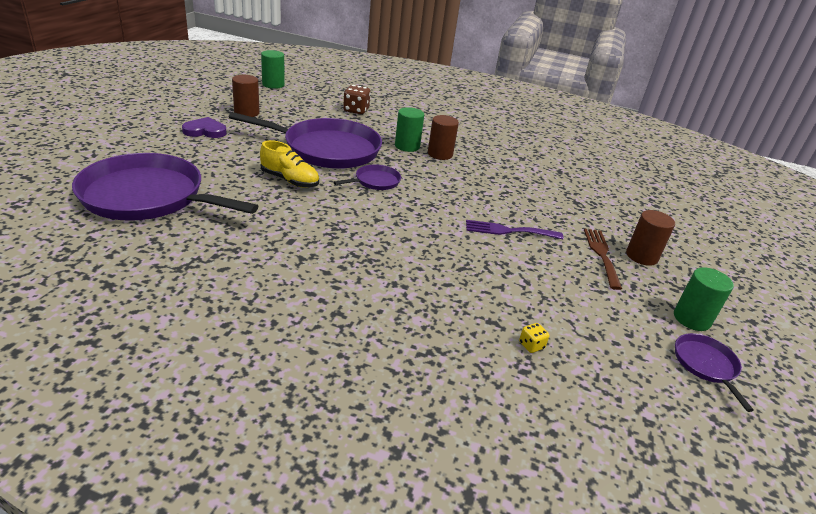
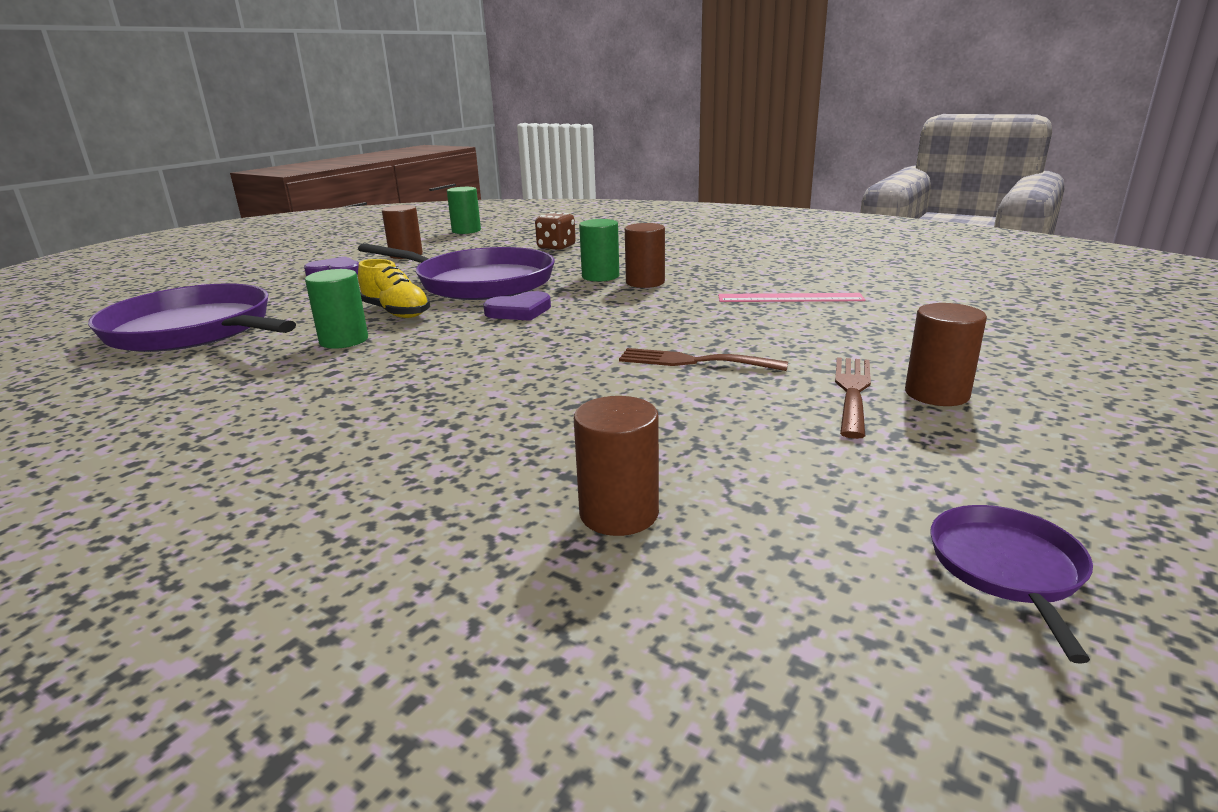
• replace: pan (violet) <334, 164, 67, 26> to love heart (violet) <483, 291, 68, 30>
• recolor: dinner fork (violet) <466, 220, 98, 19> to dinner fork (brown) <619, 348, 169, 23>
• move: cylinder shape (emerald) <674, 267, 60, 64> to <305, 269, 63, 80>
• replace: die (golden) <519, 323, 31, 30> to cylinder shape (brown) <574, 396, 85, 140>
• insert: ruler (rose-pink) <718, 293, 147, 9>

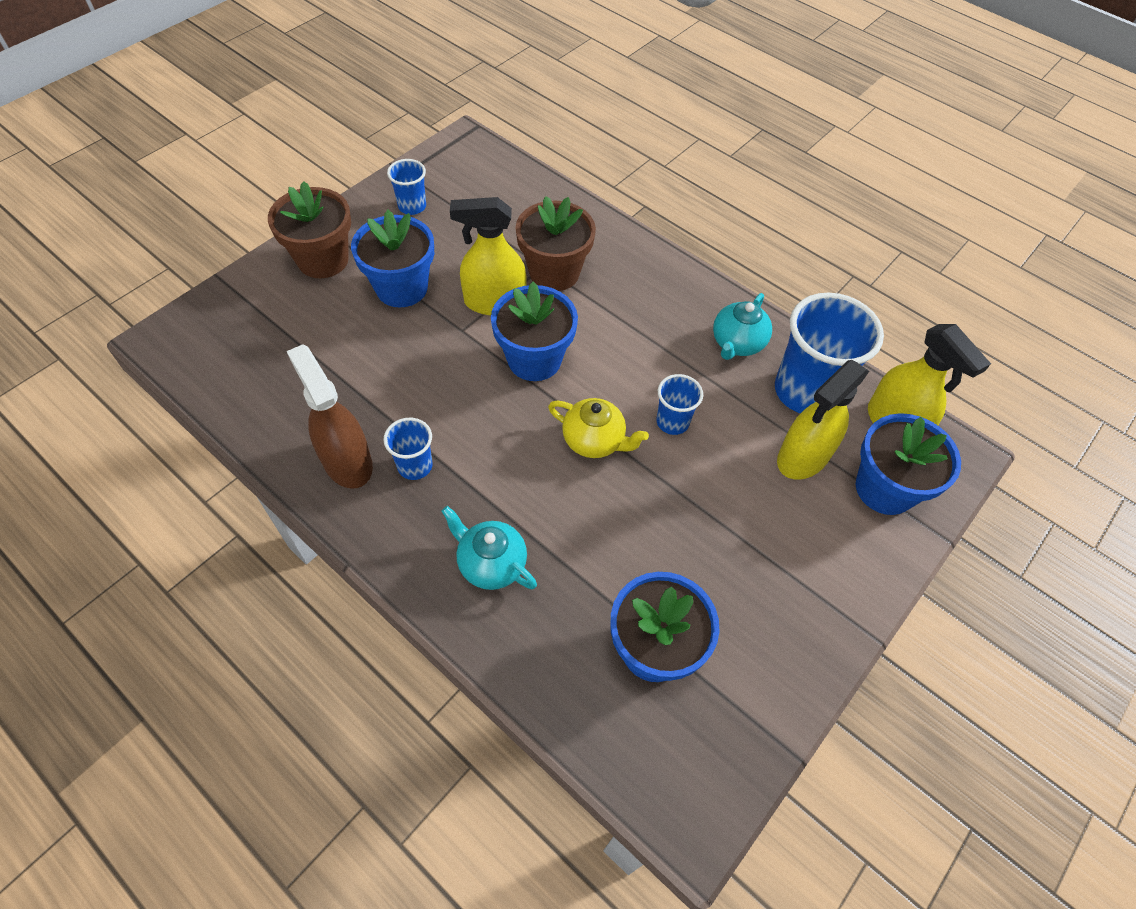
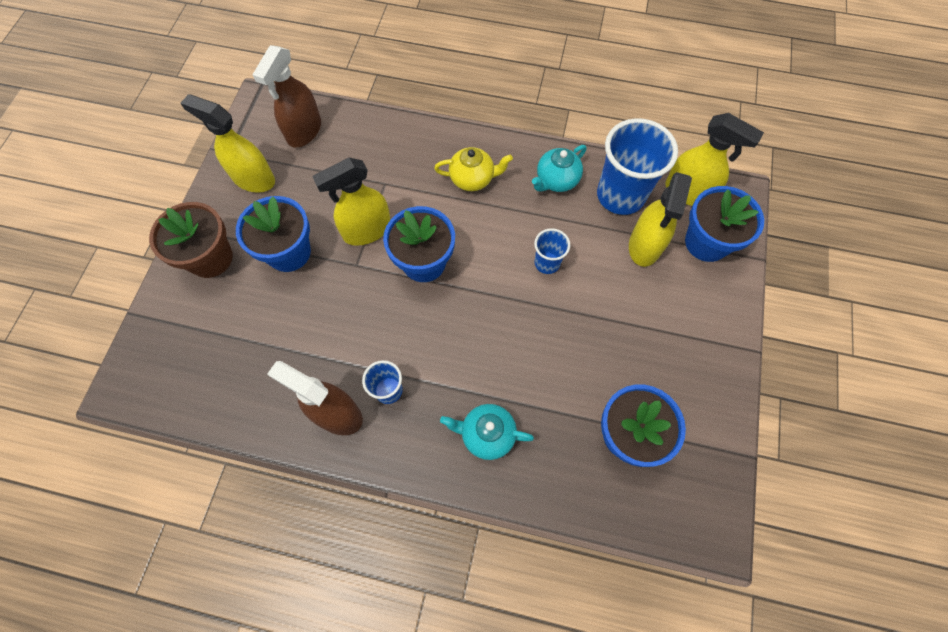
• replace: tumbler (royal blue) <387, 159, 39, 56> to spray cleaner (golden) <180, 94, 95, 99>
• delete: plant pot (brown) <515, 196, 81, 95>
• rotate: teapot (teal) <713, 293, 59, 67> = <532, 145, 55, 47> 45 degrees clockwise
• move: teapot (golden) <548, 398, 101, 60> to <434, 147, 79, 44>
• insert: spray cleaner (brown) <253, 45, 68, 103>

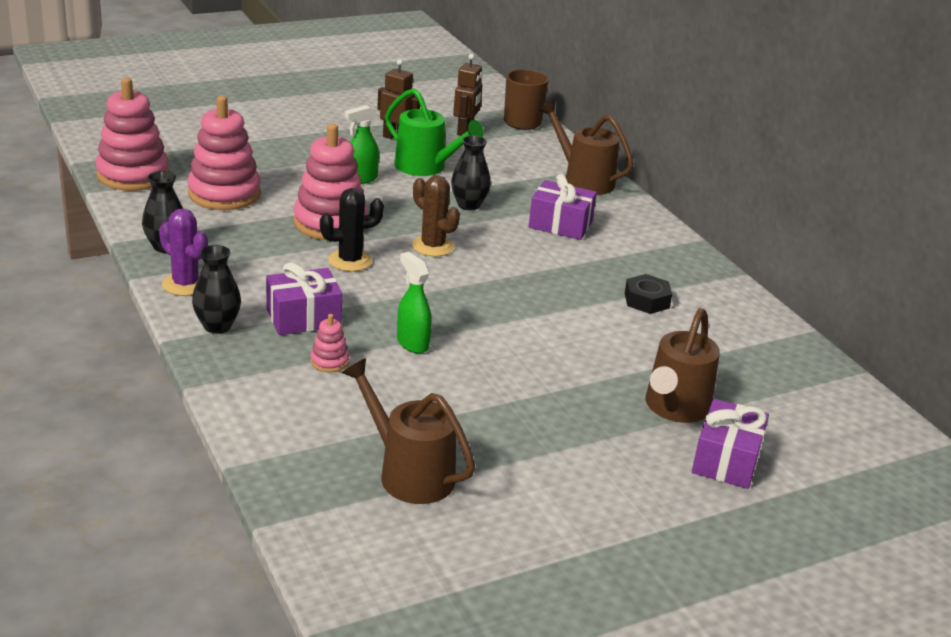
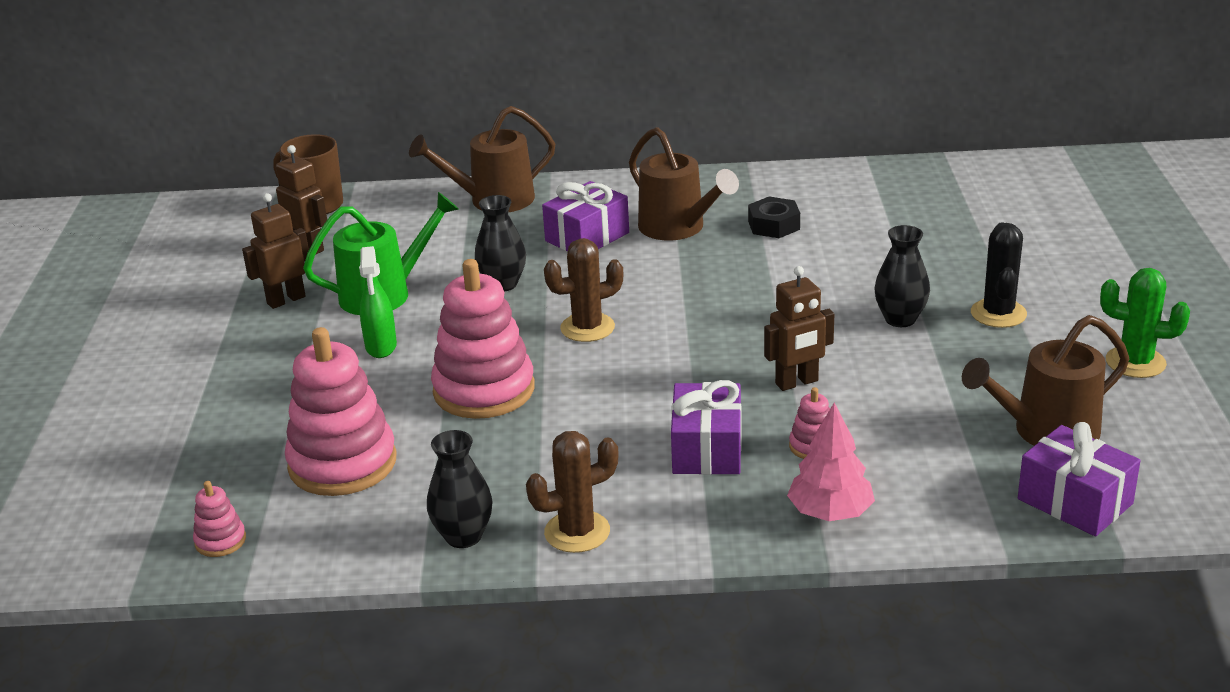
• resize: stacking rings (rose-pink) <96, 78, 73, 113> = <193, 481, 53, 76> x0.44
• move: cactus (jet-black) <320, 188, 64, 84> to <971, 223, 56, 105>
• recolor: cactus (violet) <159, 208, 49, 88> to cactus (brown) <526, 431, 93, 122>
• move: tall vase (jet-black) <192, 245, 49, 89> to <874, 225, 56, 102>
• replace: spray cleaner (emerald) <397, 252, 35, 102> to toy robot (brown) <764, 266, 70, 125>
• move: watering pot (brown) <646, 308, 74, 115> to <629, 127, 110, 114>
• move: present (violet) <692, 399, 77, 90> to <1018, 422, 123, 114>
• insert: cactus (emerald) <1100, 268, 90, 110>
• insert: fir tree (rose-pink) <787, 402, 88, 119>

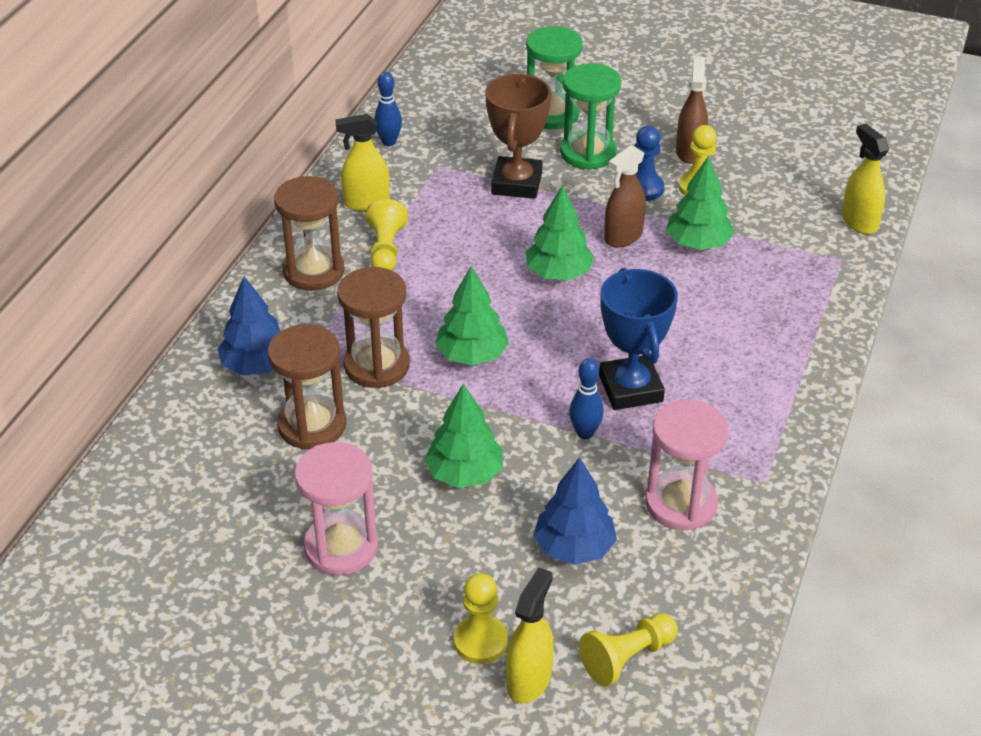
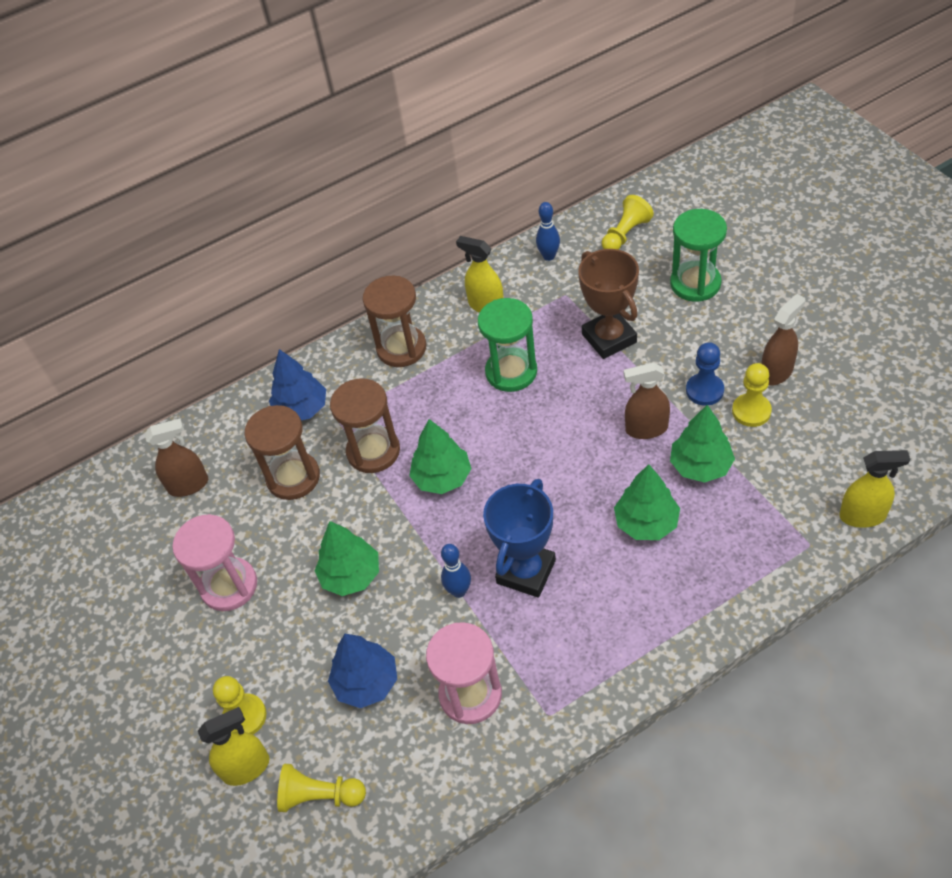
• move: sand timer (emerald) <560, 63, 61, 107> to <478, 298, 59, 94>
• rotate: prize cup (brown) <485, 74, 66, 125> = <578, 249, 61, 110> 75 degrees counterclockwise
• rotate: spray cleaner (golden) <842, 124, 47, 110> = <839, 450, 71, 78> 75 degrees clockwise
• move: fir tree (emerald) <526, 185, 69, 95> to <614, 464, 66, 76>
• move: chess pawn (golden) <366, 199, 42, 72> to <602, 195, 52, 55>
• insert: spray cleaner (brown) <145, 419, 63, 78>

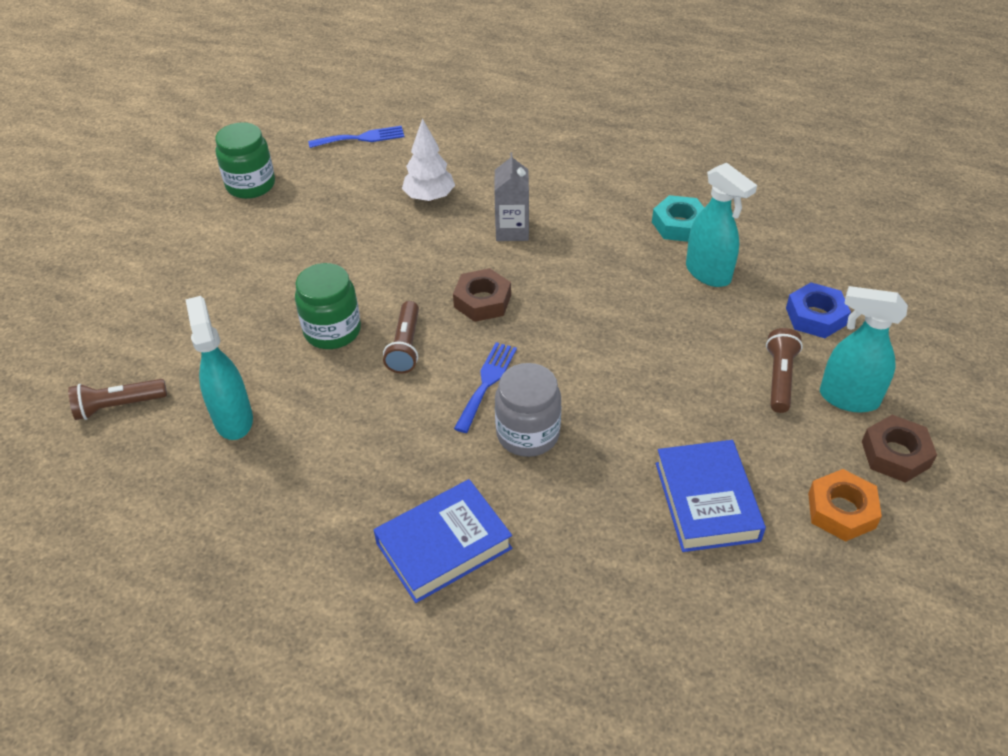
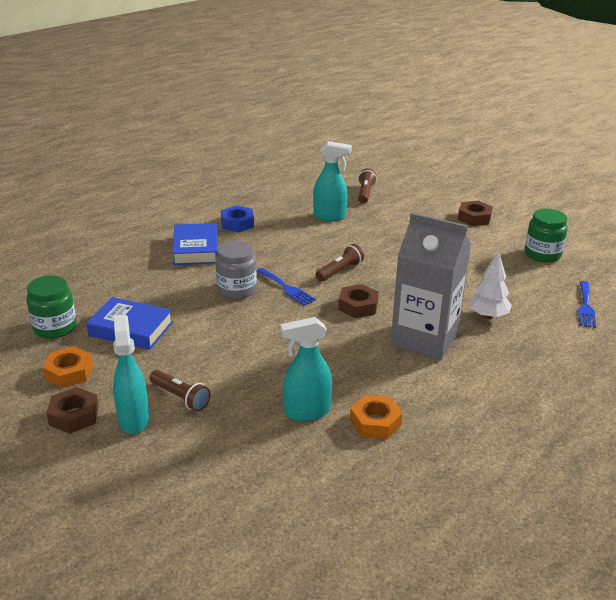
• resize: milk carton (ash-grey) <494, 153, 35, 88> = <390, 212, 81, 148> x2.01
• recolor: nut (teal) <652, 195, 52, 47> to nut (bright orange) <350, 395, 53, 44>
• move: jam jar (emerald) <295, 263, 66, 86> to <26, 275, 50, 64>
• move: nut (royal blue) <786, 282, 65, 56> to <221, 206, 33, 26>
• rotate: spray cleaner (teal) <820, 286, 88, 126> = <113, 314, 36, 120> 60 degrees counterclockwise
• rotate: flashlight (brown) <383, 301, 36, 73> = <316, 244, 48, 37> 105 degrees clockwise
• insert: nut (brown) <458, 201, 35, 25>

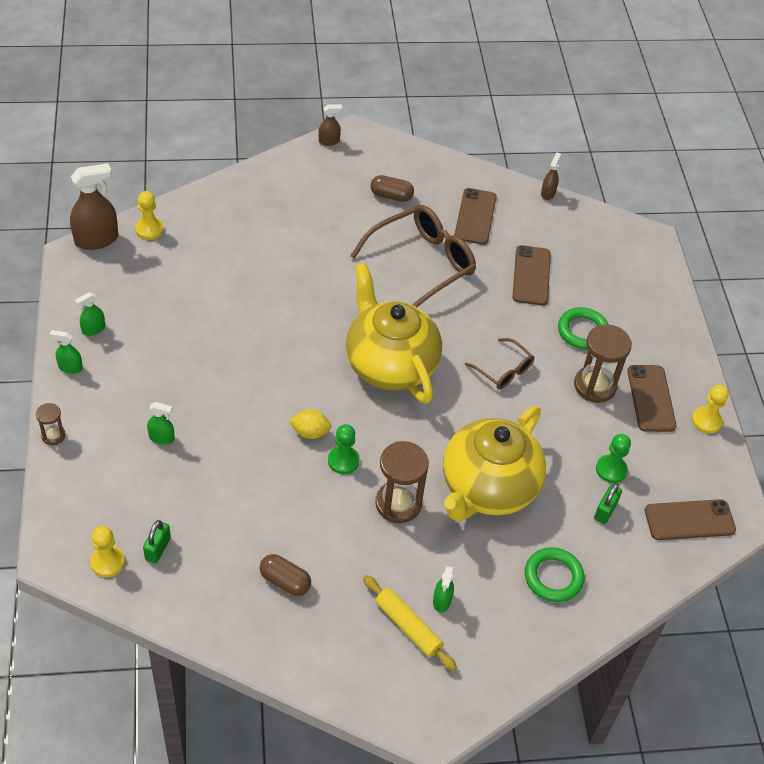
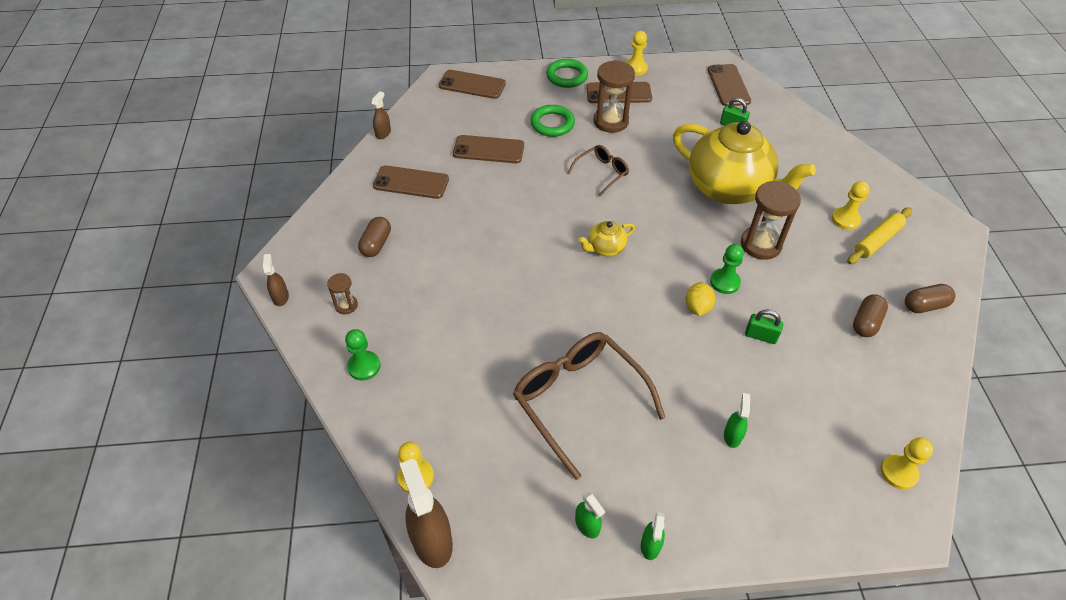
• rotate: spray cleaner (brown) <541, 152, 20, 48> = <371, 92, 20, 47> 90 degrees clockwise
• move: eyeglasses (brown) <350, 205, 126, 102> to <513, 332, 152, 148>
• resize: teapot (golden) <346, 263, 96, 141> = <578, 221, 57, 36> x0.42
• move: sand timer (brown) <36, 403, 30, 42> to <327, 273, 31, 42>
• move: chess pawn (emerald) <596, 434, 35, 49> to <345, 329, 35, 52>
• move: lock (emerald) <143, 520, 28, 43> to <745, 309, 38, 35>
• move: hoop (emerald) <525, 547, 59, 55> to <546, 59, 42, 29>
• replace: spray cleaner (emerald) <433, 566, 21, 46> to chess pawn (golden) <832, 181, 38, 49>
• insert: mobile phone (brown) <439, 70, 67, 29>
• insert: capsule (brown) <905, 284, 50, 29>

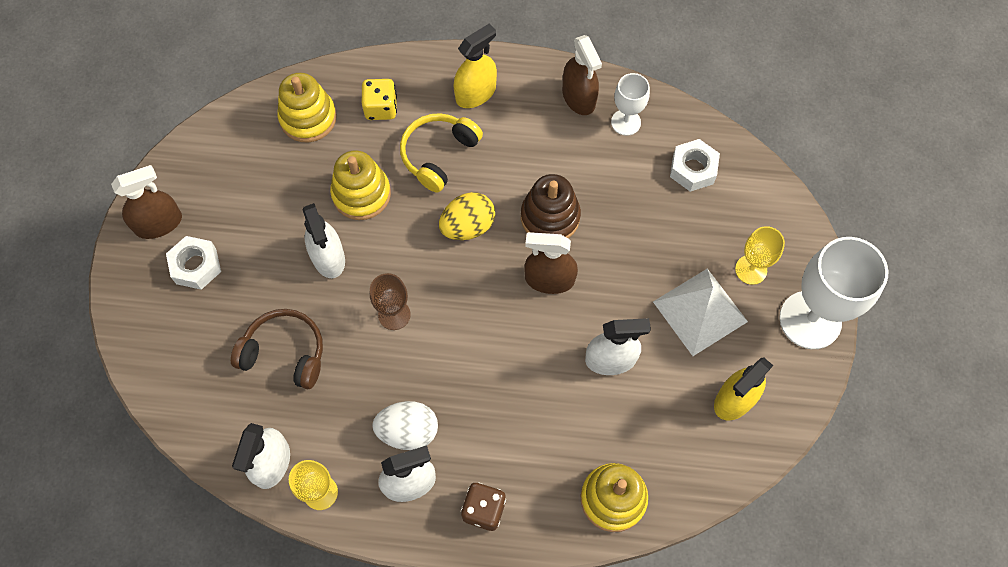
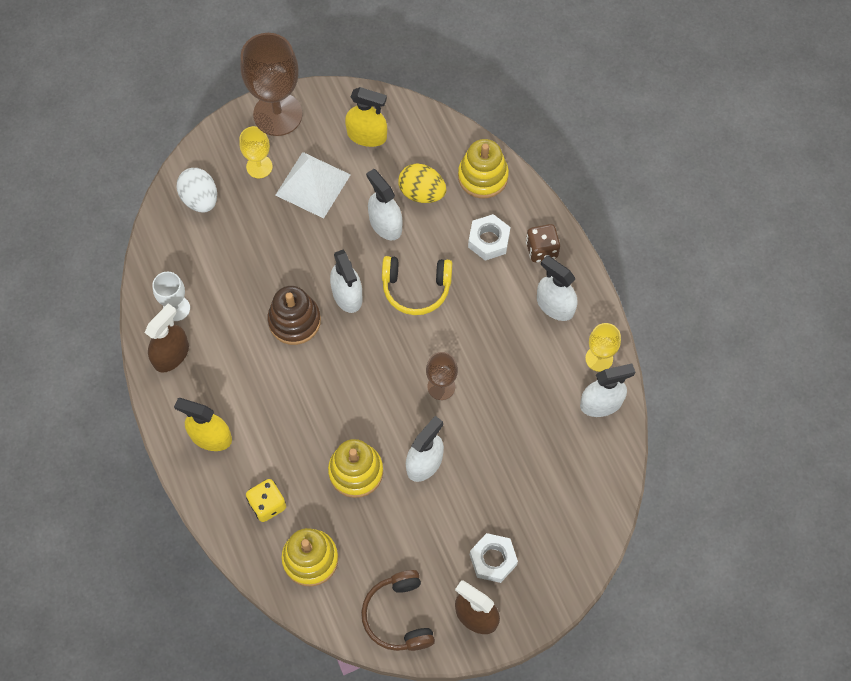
• move: over-ear headphones (golden) <400, 113, 83, 80> to <382, 256, 70, 59>
• move: nut (white) <670, 139, 50, 53> to <468, 214, 42, 47>
• move: egg (golden) <439, 192, 56, 48> to <398, 163, 48, 40>
• recolor: spray cleaner (brown) <524, 232, 54, 62> to spray cleaner (white) <330, 249, 32, 64>
• recolor: goblet (white) <780, 237, 109, 112> to goblet (brown) <240, 33, 63, 103>
• move: over-ear headphones (brown) <231, 309, 92, 80> to <361, 570, 74, 81>
• move: egg (white) <372, 401, 66, 49> to <177, 168, 40, 45>

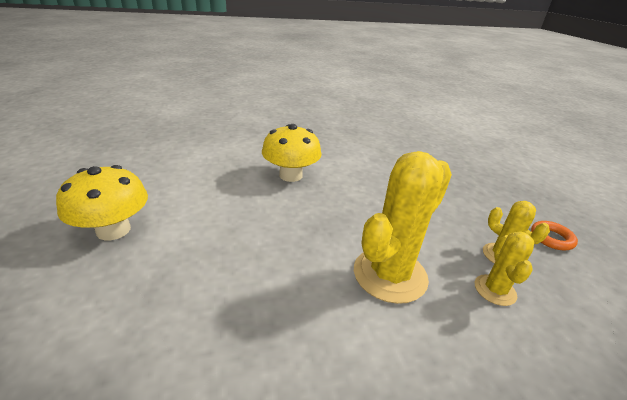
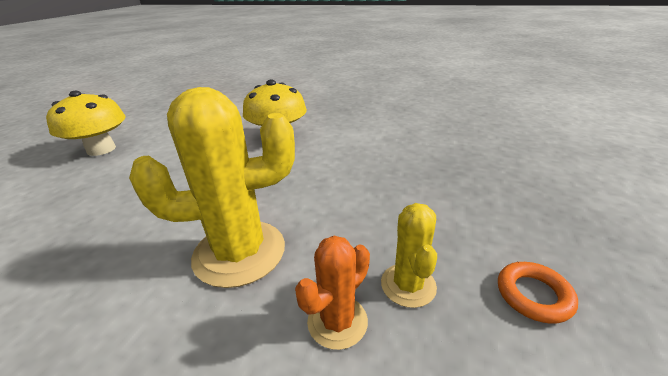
• recolor: cactus (golden) <475, 231, 59, 75> to cactus (bright orange) <295, 236, 75, 114>

